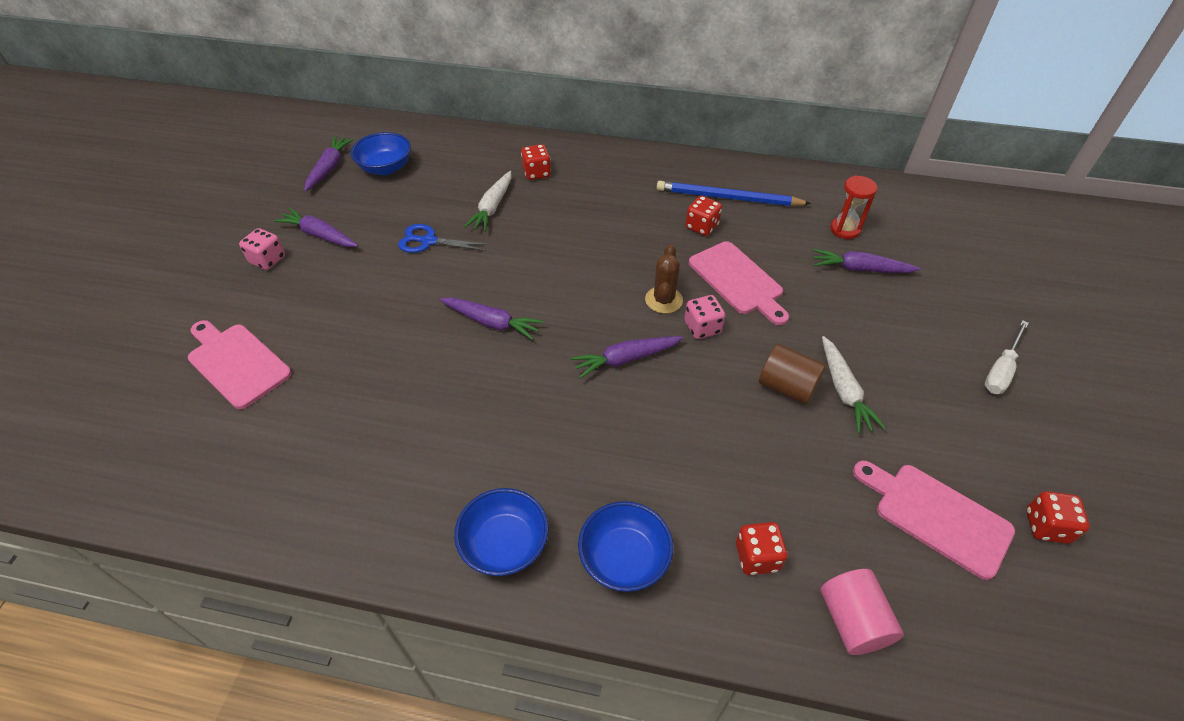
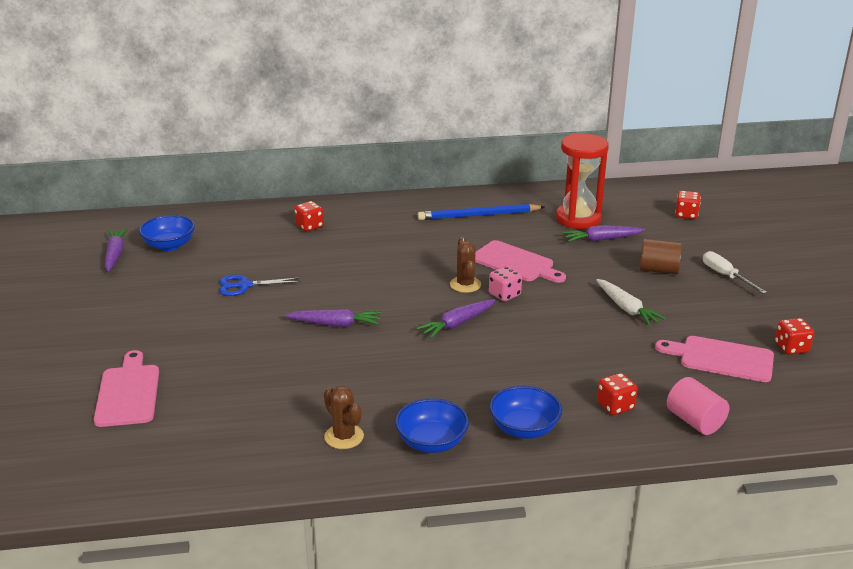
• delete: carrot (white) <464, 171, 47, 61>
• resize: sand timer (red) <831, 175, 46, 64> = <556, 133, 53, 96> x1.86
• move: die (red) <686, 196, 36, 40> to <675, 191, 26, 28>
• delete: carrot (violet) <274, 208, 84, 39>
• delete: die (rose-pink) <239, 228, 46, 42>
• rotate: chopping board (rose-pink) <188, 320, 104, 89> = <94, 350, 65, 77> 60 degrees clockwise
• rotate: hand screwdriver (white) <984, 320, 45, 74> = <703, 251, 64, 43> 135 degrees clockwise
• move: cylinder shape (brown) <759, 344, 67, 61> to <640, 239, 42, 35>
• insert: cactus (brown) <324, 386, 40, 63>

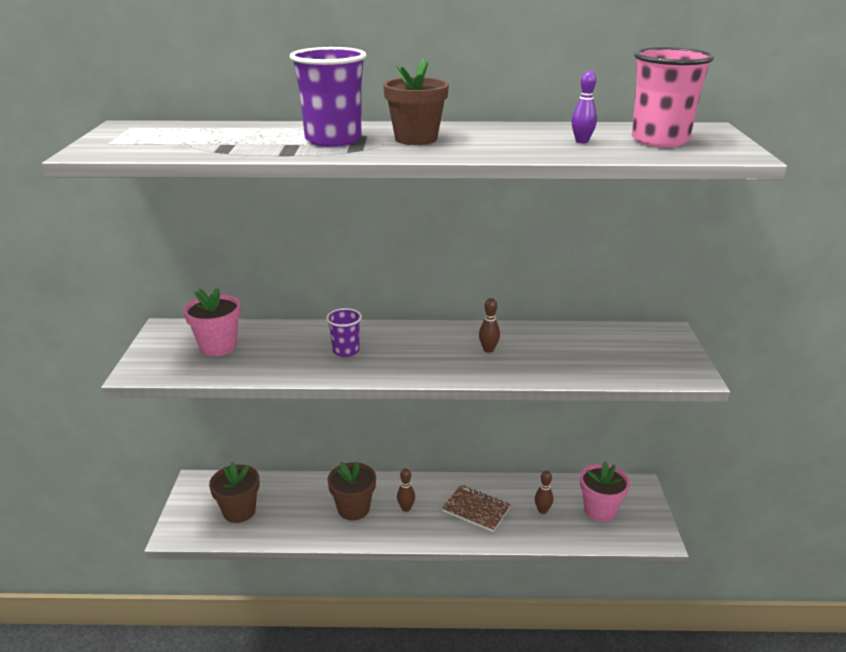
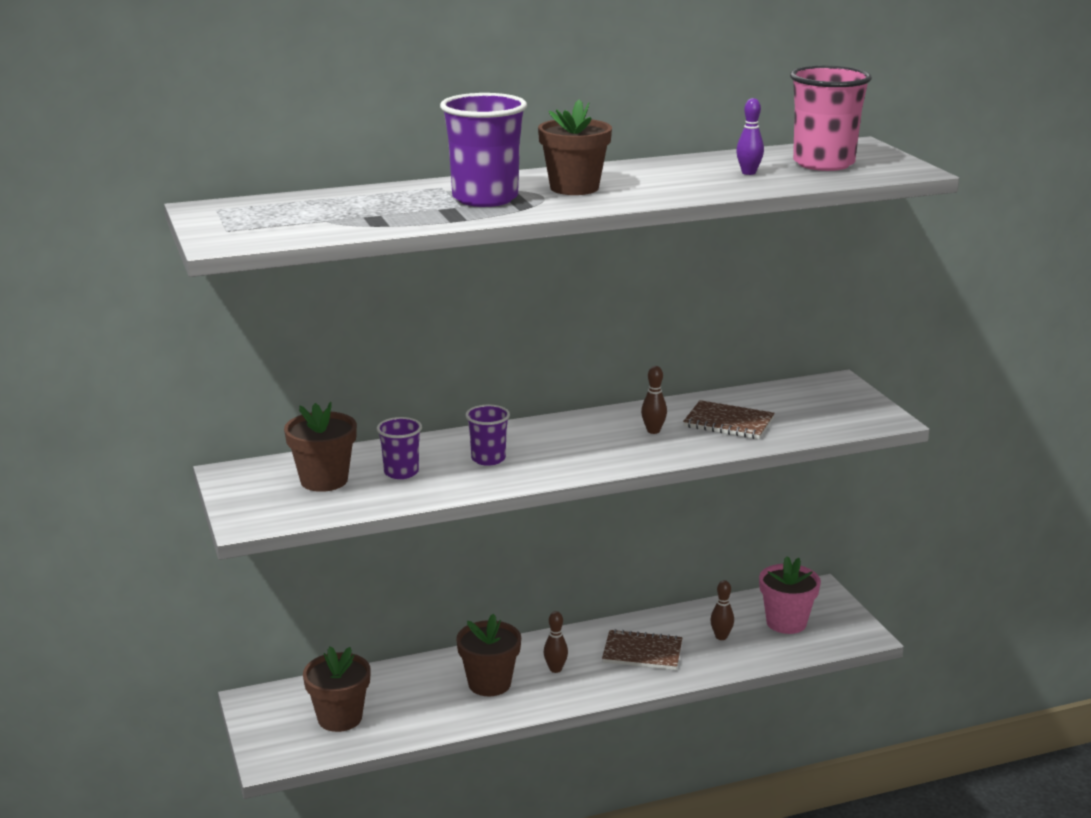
• recolor: plant pot (rose-pink) <183, 288, 58, 68> to plant pot (brown) <284, 402, 73, 90>
• insert: notebook (brown) <683, 400, 92, 39>
• insert: tumbler (violet) <377, 417, 45, 62>

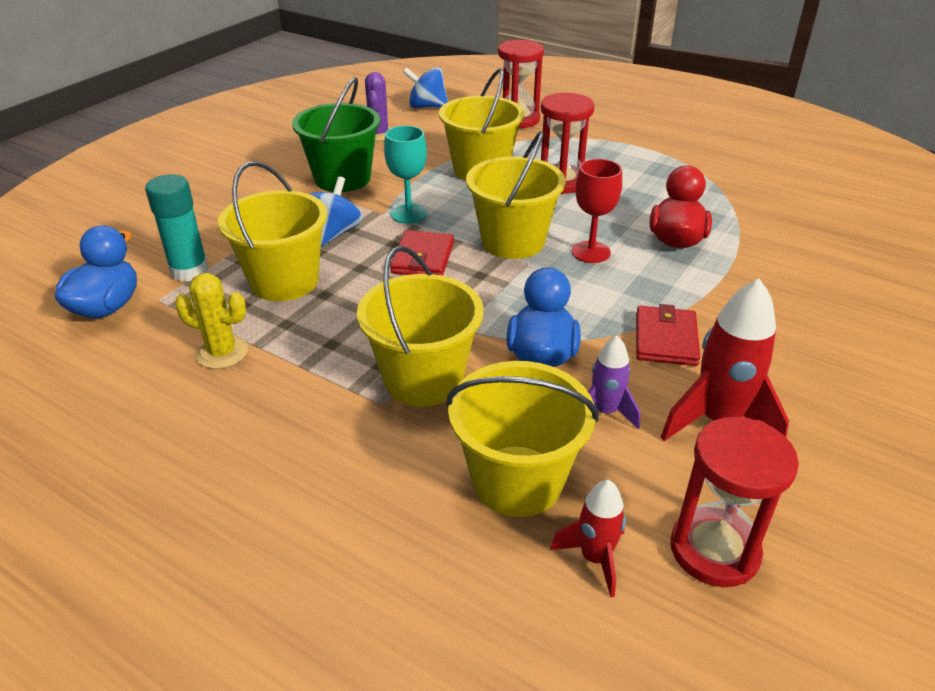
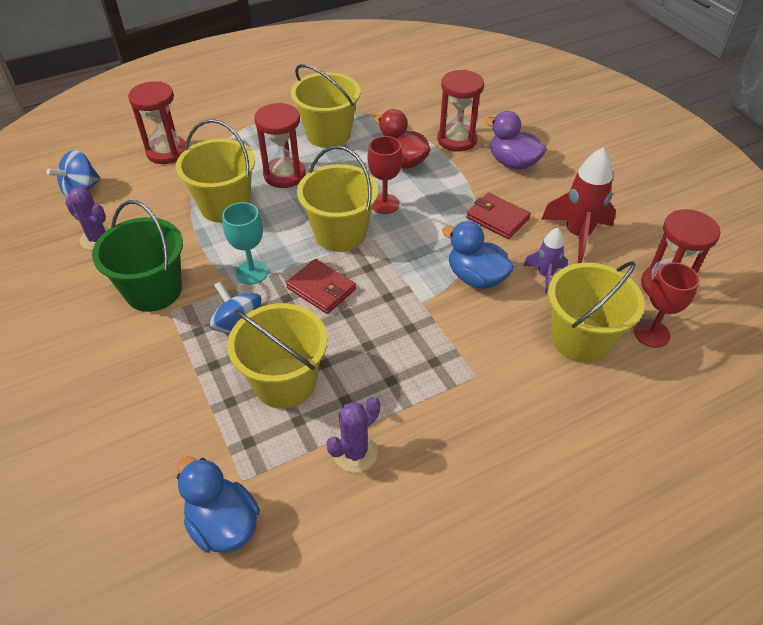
• delete: stick of glue (teal) <145, 174, 64, 107>
• move: sand bucket (golden) <357, 246, 127, 161> to <291, 64, 70, 84>
• recolor: cactus (golden) <175, 273, 73, 96> to cactus (violet) <326, 397, 54, 76>
• replace: rocket (red) <550, 480, 76, 118> to goblet (red) <634, 262, 65, 86>
• insert: sand timer (red) <437, 70, 47, 82>
• insert: duck (violet) <485, 111, 62, 59>

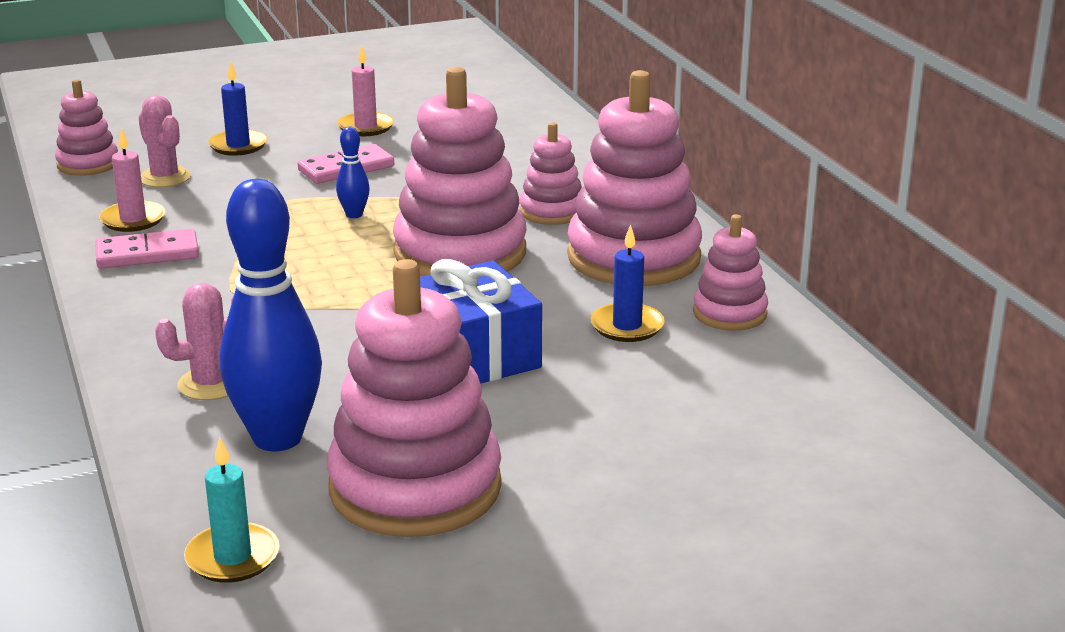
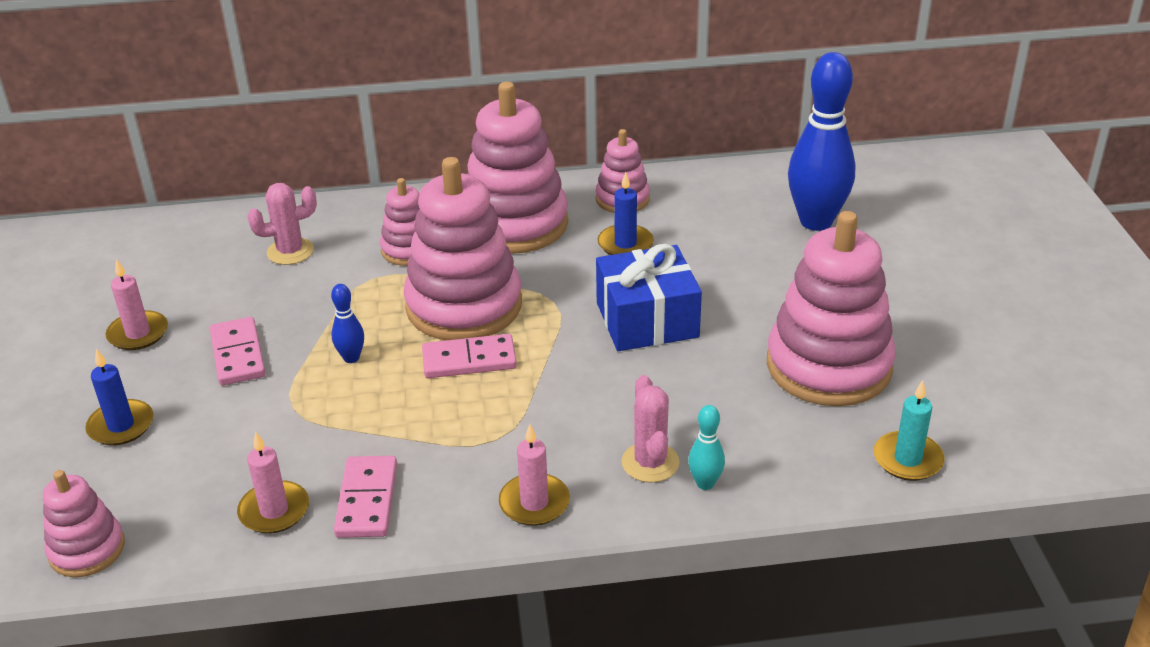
• move: cactus (rose-pink) <138, 95, 53, 92> to <247, 183, 70, 82>
• move: bowling pin (royal blue) <220, 179, 102, 272> to <788, 52, 68, 179>
• insert: domino (rose-pink) <422, 334, 95, 44>
• insert: bowling pin (teal) <688, 405, 37, 85>
• insert: pillar candle (rose-pink) <499, 424, 71, 102>

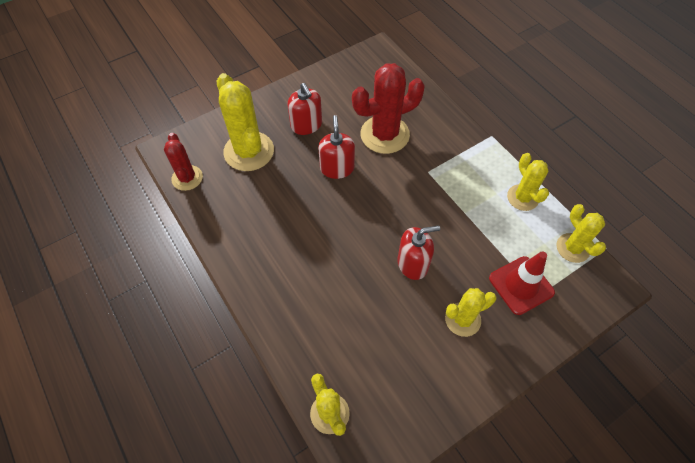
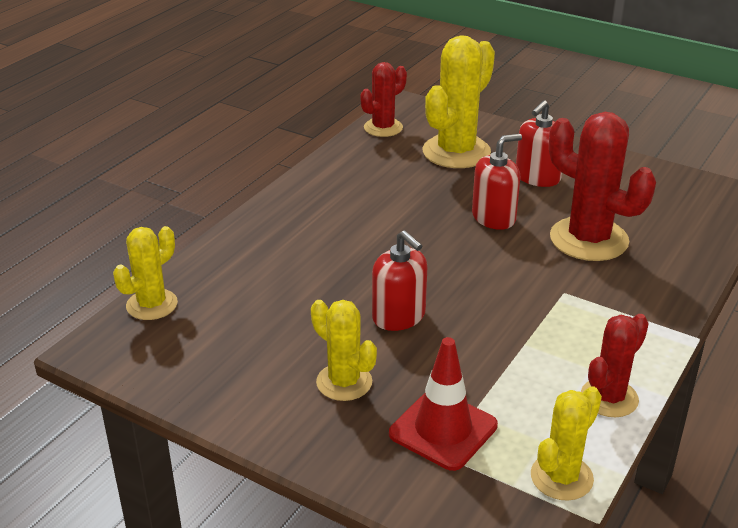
• recolor: cactus (golden) <507, 153, 42, 58> to cactus (red) <581, 314, 68, 103>

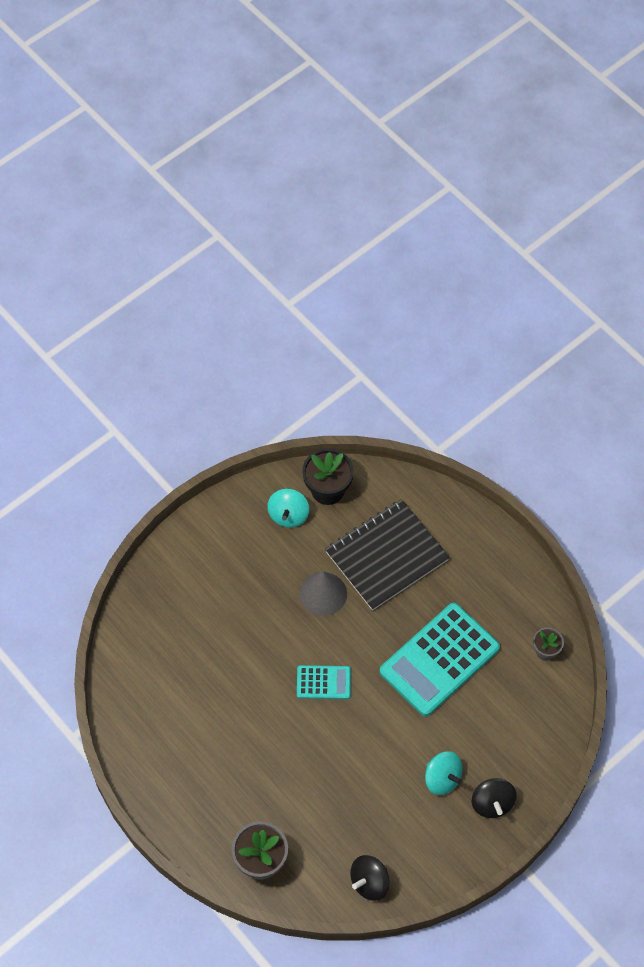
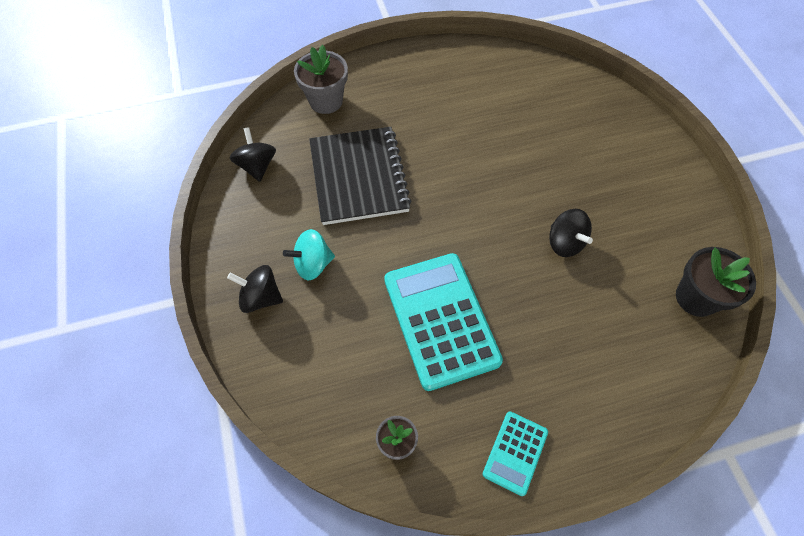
• delete: toy top (teal) <267, 489, 42, 39>
• move: notebook (jet-black) <325, 499, 125, 112> to <309, 127, 103, 98>
• replace: cone (ash-grey) <299, 571, 48, 45> to toy top (jet-black) <549, 209, 44, 48>
• move: adding machine (teal) <297, 665, 54, 34> to <483, 412, 65, 84>

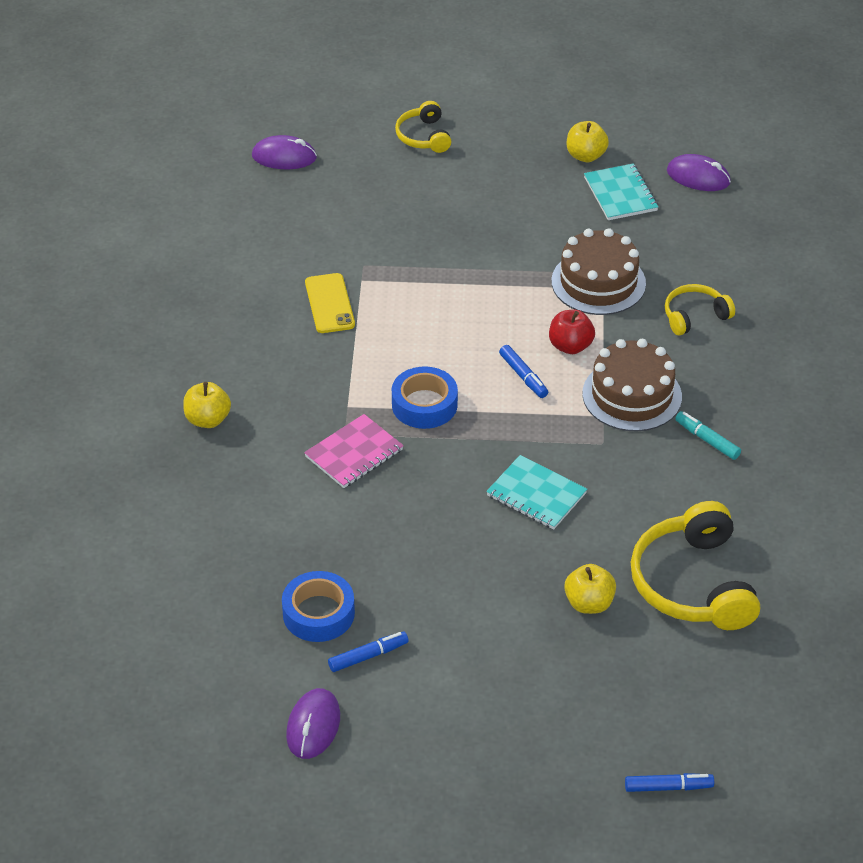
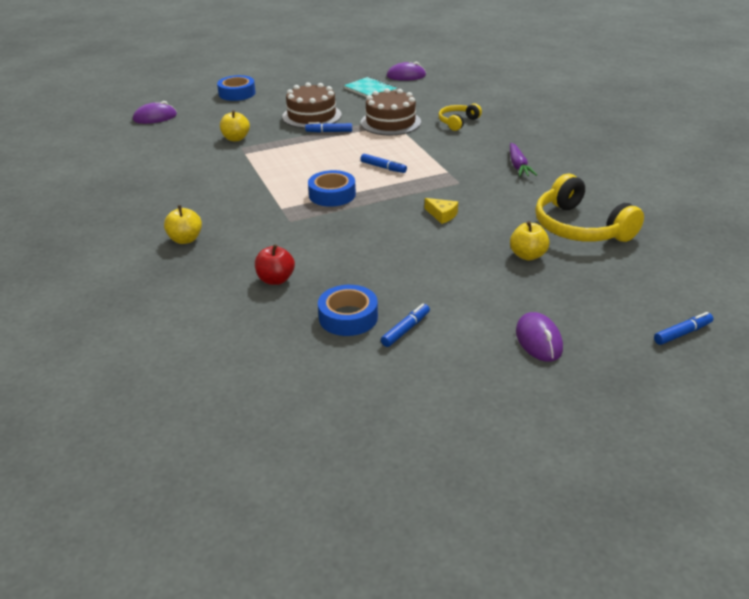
• replace: over-ear headphones (golden) <395, 101, 56, 52> to roll of tape (royal blue) <217, 75, 39, 26>
• move: apple (golden) <567, 121, 42, 41> to <220, 110, 30, 31>
• delete: mobile phone (golden) <305, 273, 50, 60>
• move: apple (red) <549, 310, 46, 44> to <255, 244, 40, 41>
• move: cake (brown) <583, 339, 99, 92> to <282, 82, 60, 46>
• replace: marker (teal) <675, 411, 66, 49> to carrot (violet) <510, 143, 27, 34>
• delete: notebook (rose-pink) <304, 414, 100, 74>
• replace: notebook (teal) <486, 455, 101, 74> to cheese (golden) <425, 198, 33, 26>
• move: computer mouse (violet) <286, 688, 54, 71> to <516, 312, 47, 50>
• insert: marker (royal blue) <305, 122, 47, 11>

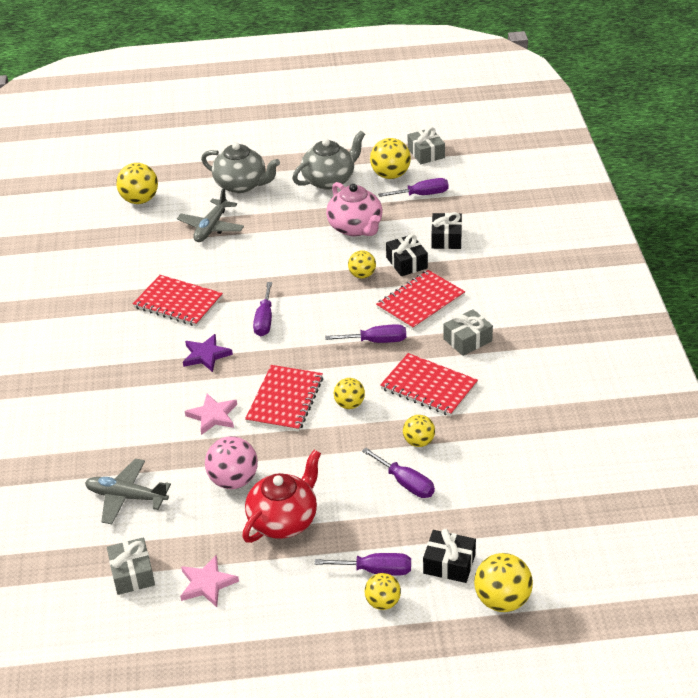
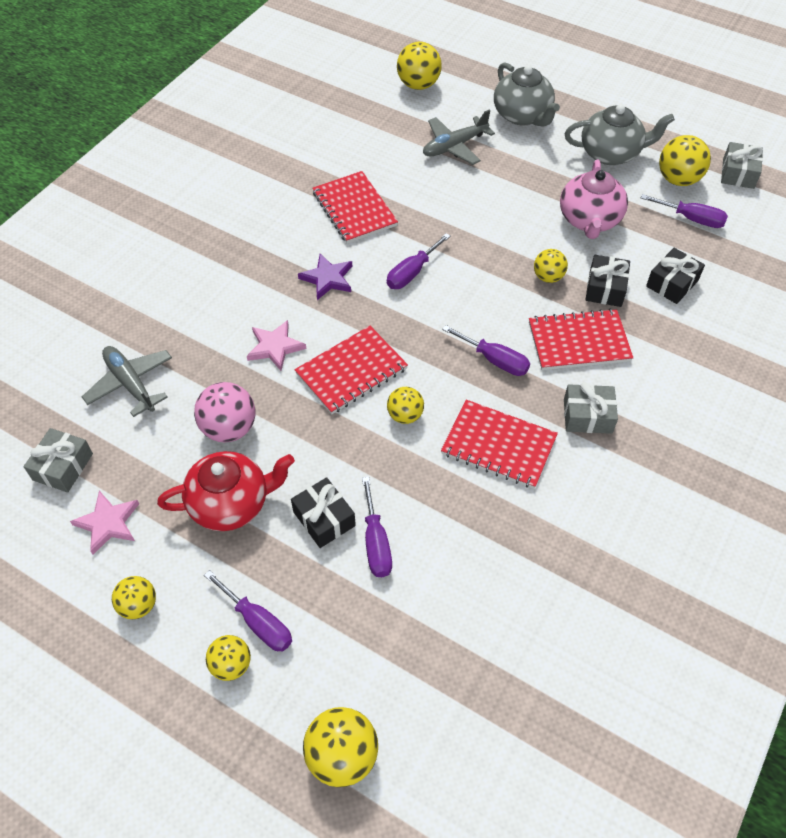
• rotate: notebook (red) <380, 353, 98, 63> = <441, 400, 117, 89> 45 degrees counterclockwise
• move: play ball (golden) <403, 415, 32, 32> to <112, 576, 44, 43>
• move: present (jet-black) <423, 529, 53, 54> to <291, 477, 65, 71>

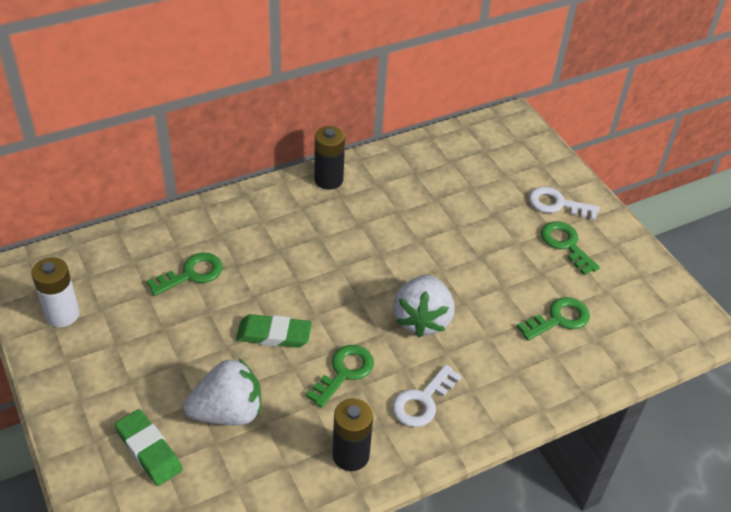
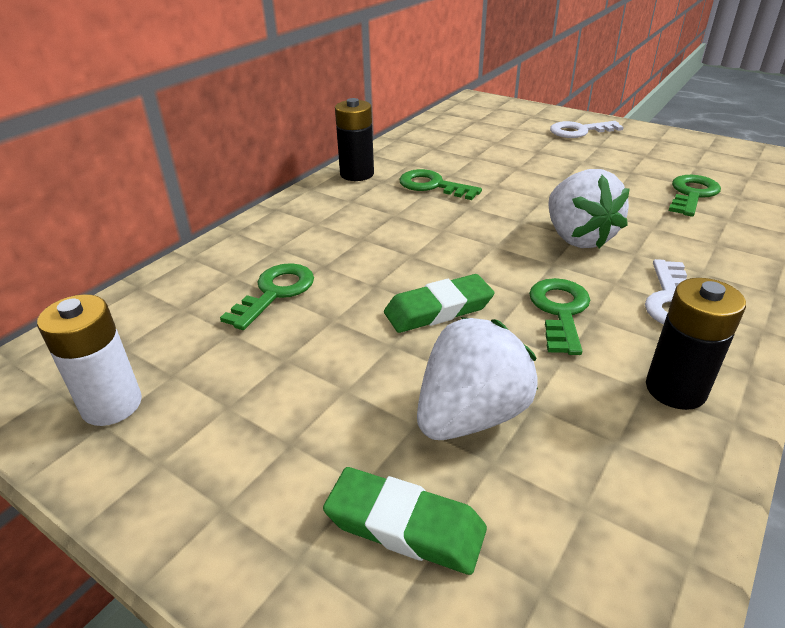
• move: door key (emerald) <541, 221, 59, 54> to <399, 169, 83, 31>

